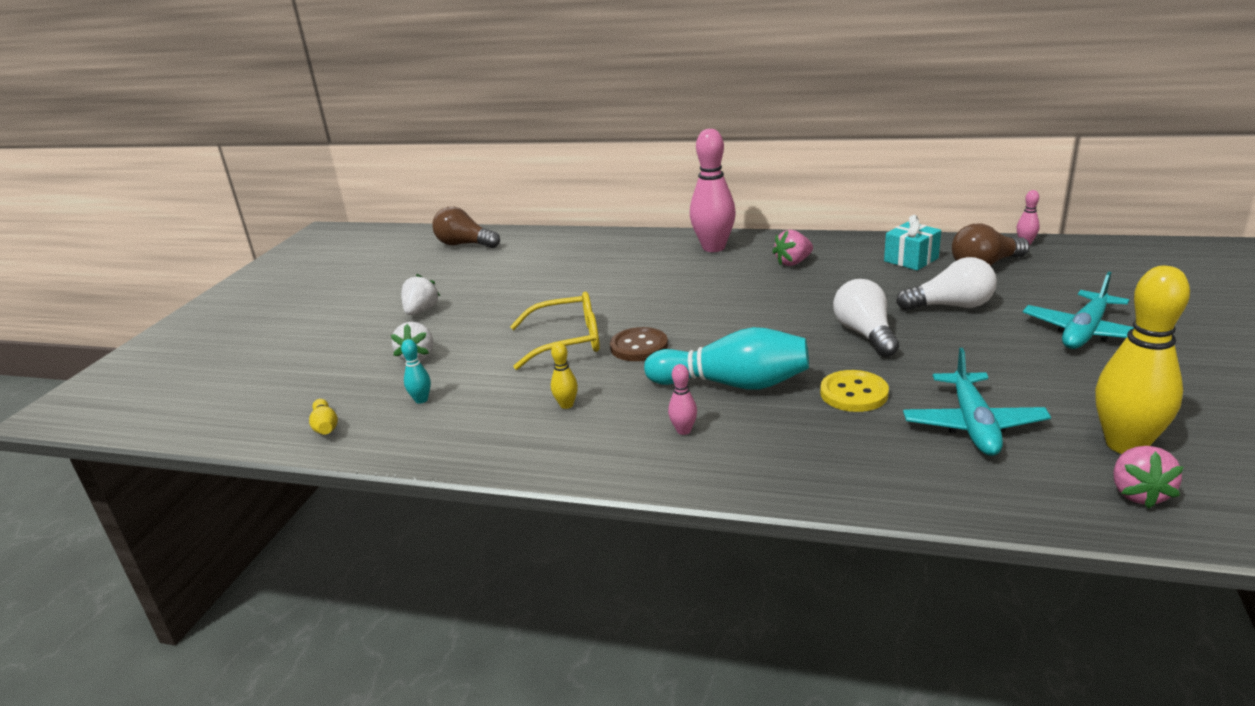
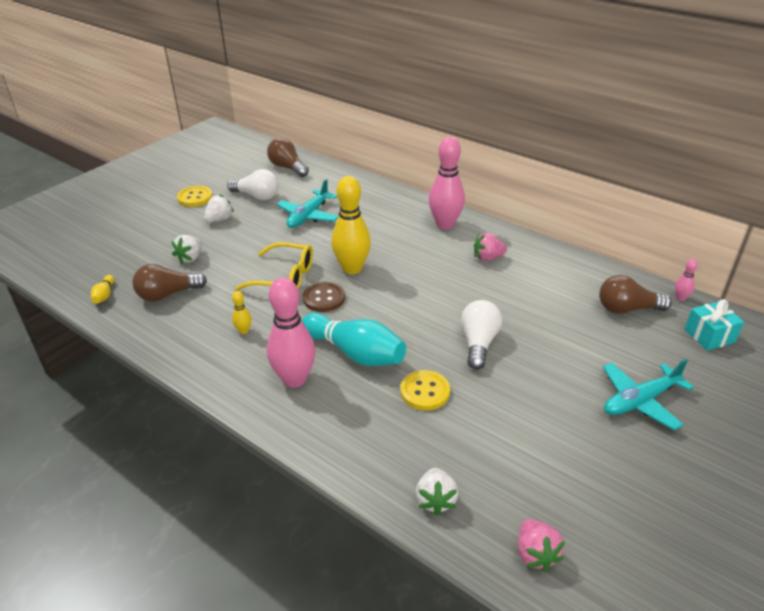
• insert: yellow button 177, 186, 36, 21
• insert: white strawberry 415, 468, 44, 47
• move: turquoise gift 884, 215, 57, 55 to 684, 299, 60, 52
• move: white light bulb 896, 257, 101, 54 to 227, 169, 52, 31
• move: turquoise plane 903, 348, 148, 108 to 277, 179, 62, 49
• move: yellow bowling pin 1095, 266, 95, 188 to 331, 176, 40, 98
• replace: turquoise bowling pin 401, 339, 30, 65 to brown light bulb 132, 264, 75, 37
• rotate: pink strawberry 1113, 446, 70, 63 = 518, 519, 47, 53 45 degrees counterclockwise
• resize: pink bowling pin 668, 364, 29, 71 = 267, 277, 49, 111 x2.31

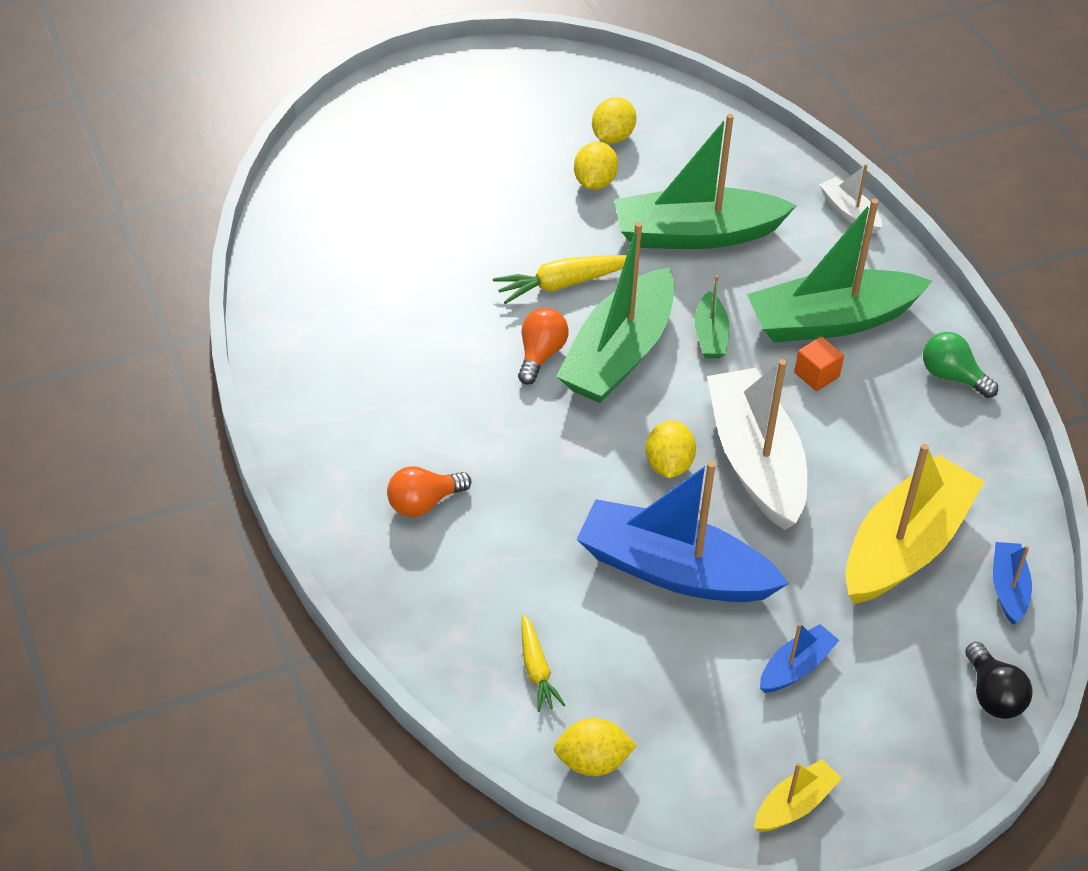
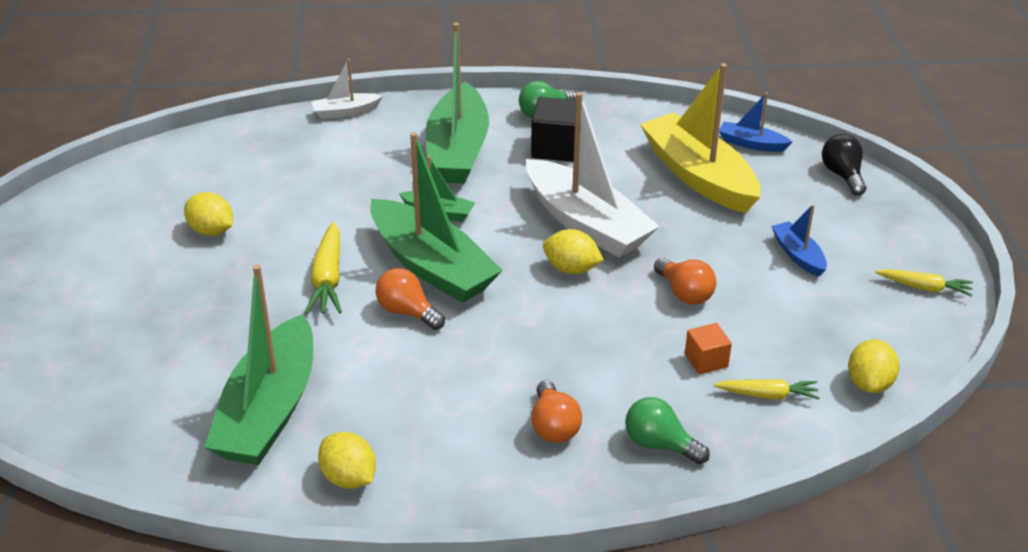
• insert: black cube 531, 97, 45, 65
• insert: green light bulb 625, 397, 85, 67
• move: yellow lemon 592, 97, 44, 46 to 318, 432, 58, 57
• move: green boat 614, 114, 183, 135 to 204, 264, 109, 201
• move: orange cube 794, 336, 50, 55 to 685, 323, 47, 52
• replace: blue boat 576, 461, 213, 141 to orange light bulb 654, 258, 62, 47
• replace: yellow boat 754, 759, 88, 73 to yellow carrot 875, 269, 98, 28
• rotate: white boat 707, 359, 100, 171 = 526, 92, 134, 166 135 degrees counterclockwise
• rotate: black light bulb 965, 642, 68, 77 = 822, 134, 44, 61 105 degrees counterclockwise

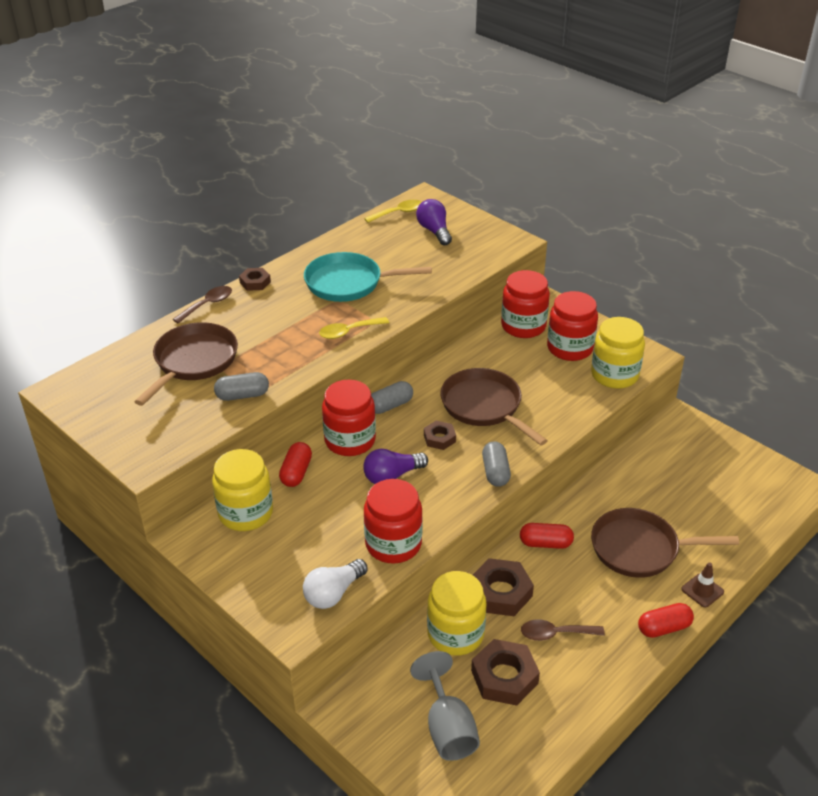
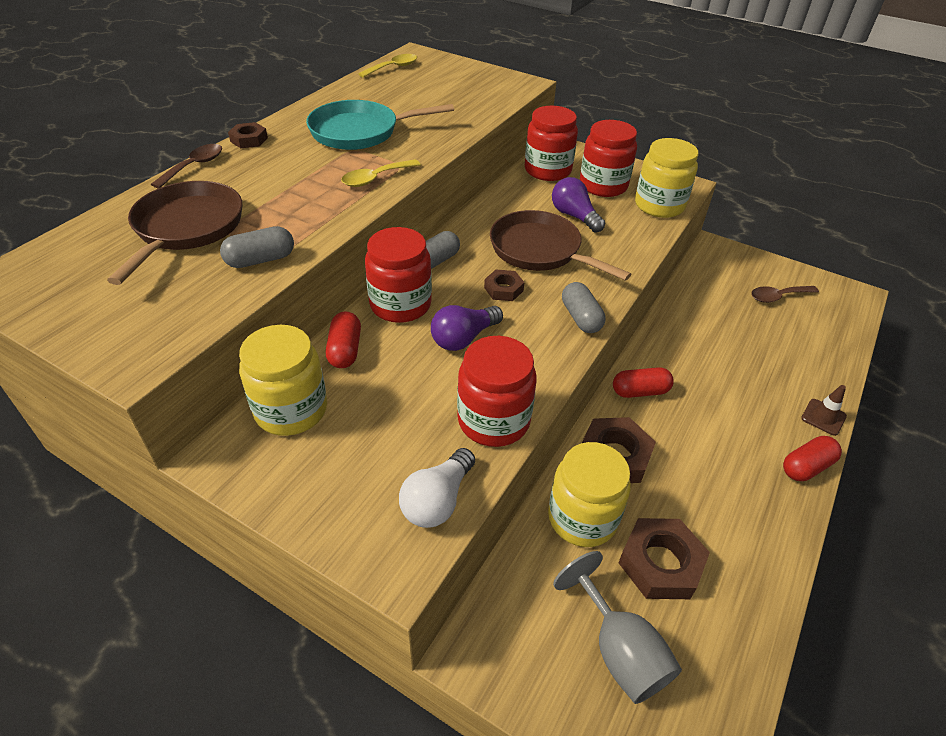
• delete: brown pan 591, 508, 148, 70
• move: purple light bulb 416, 199, 36, 46 to 552, 177, 53, 56
• move: brown spoon 521, 619, 84, 22 to 751, 286, 68, 17

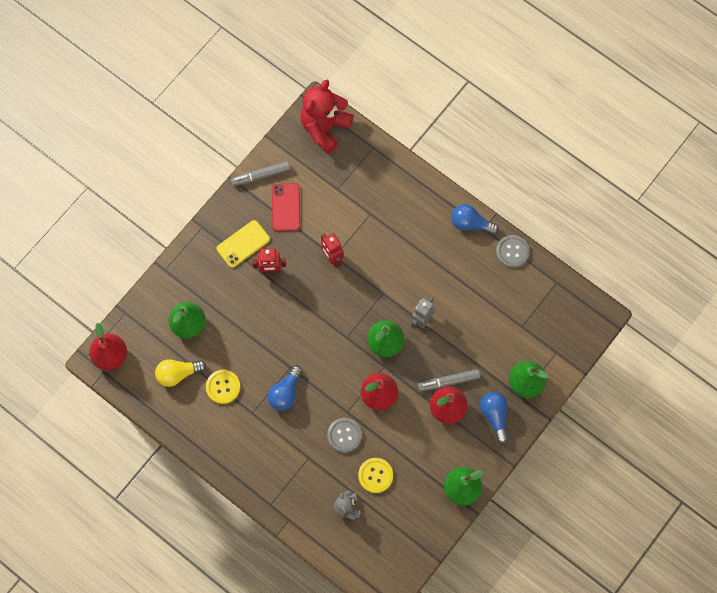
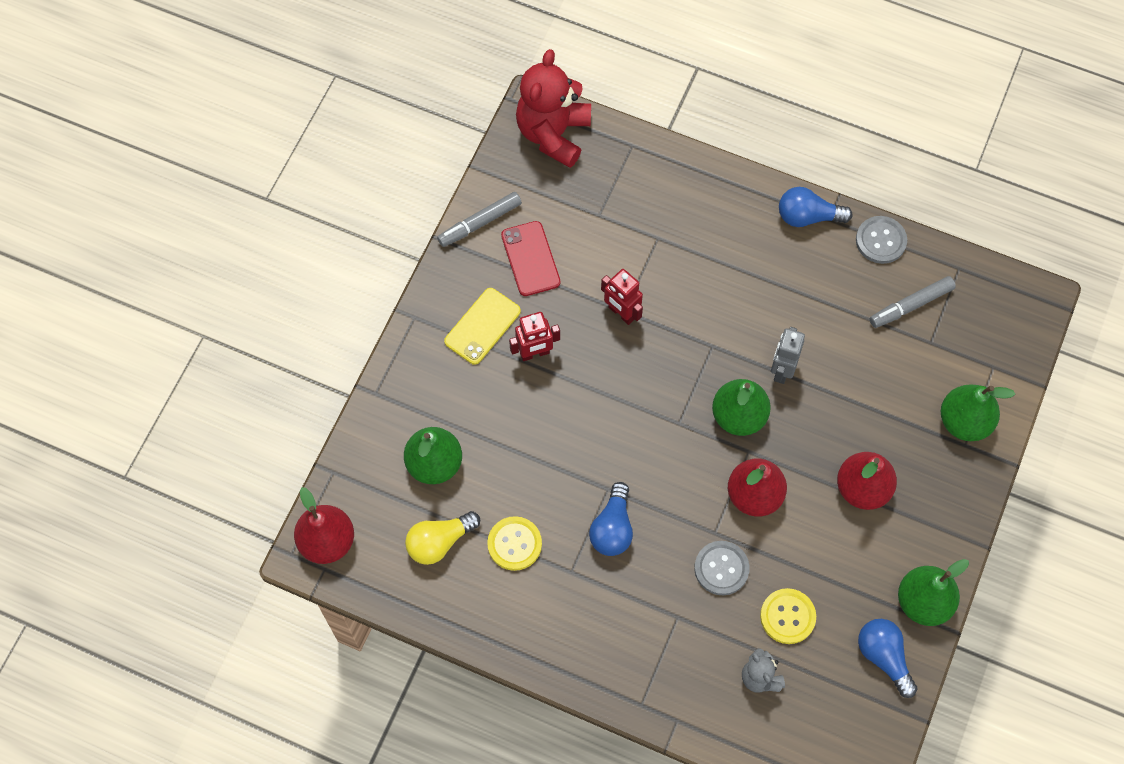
• move: grey marker 418, 369, 62, 22 to 870, 276, 86, 52
• move: blue light bulb 480, 392, 28, 52 to 858, 619, 60, 79

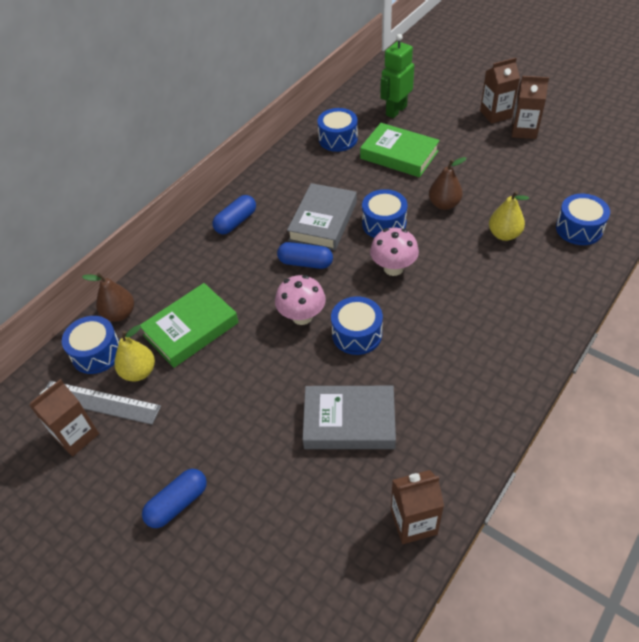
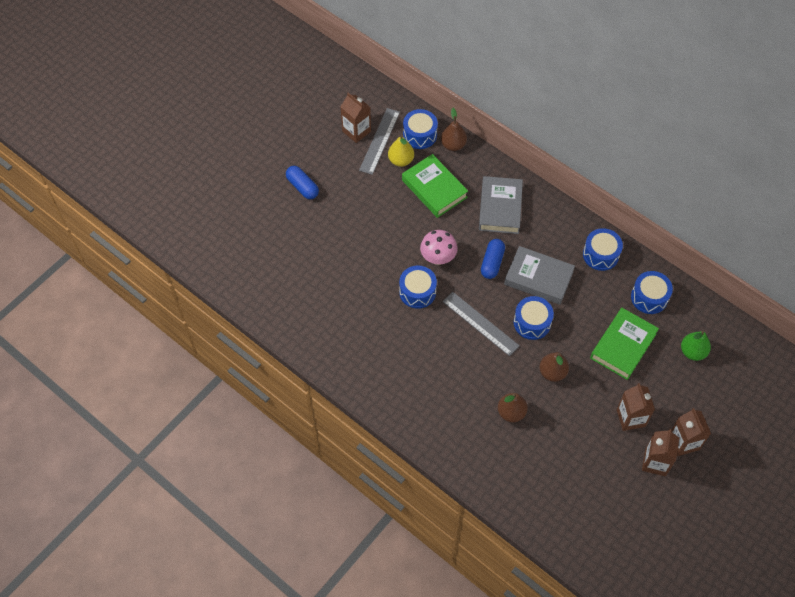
• delete: blue capsule 212, 195, 44, 39
• move: grey book 302, 386, 94, 63 to 479, 176, 44, 58
• move: brown carton 391, 470, 53, 74 to 617, 383, 38, 48
• move: blue drum 556, 194, 54, 51 to 583, 228, 40, 43
• replace: pink mushroom 370, 228, 49, 48 to grey ruler 443, 292, 77, 64
• replace: green robot 380, 34, 34, 84 to green pear 681, 331, 30, 30
• recolor: yellow pear 489, 191, 40, 50 to brown pear 498, 393, 30, 29

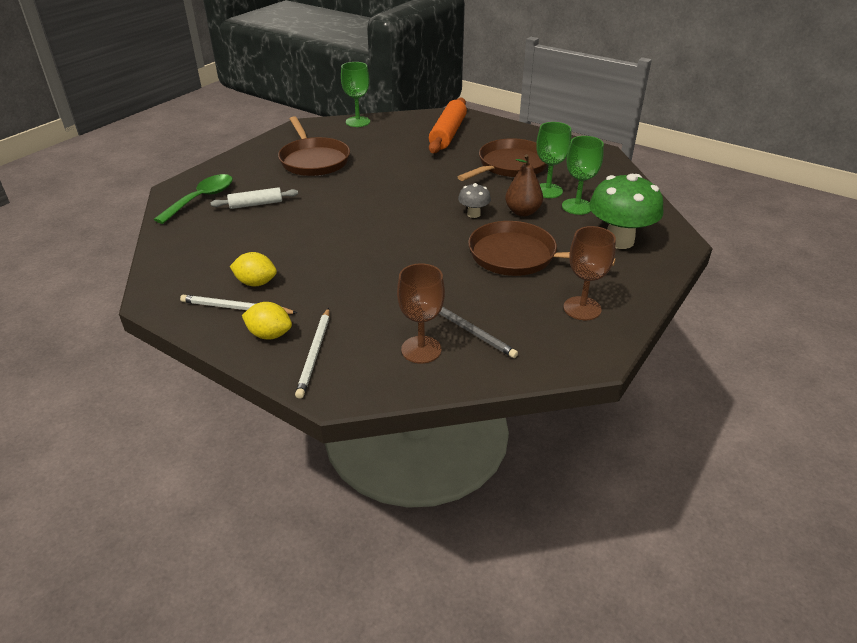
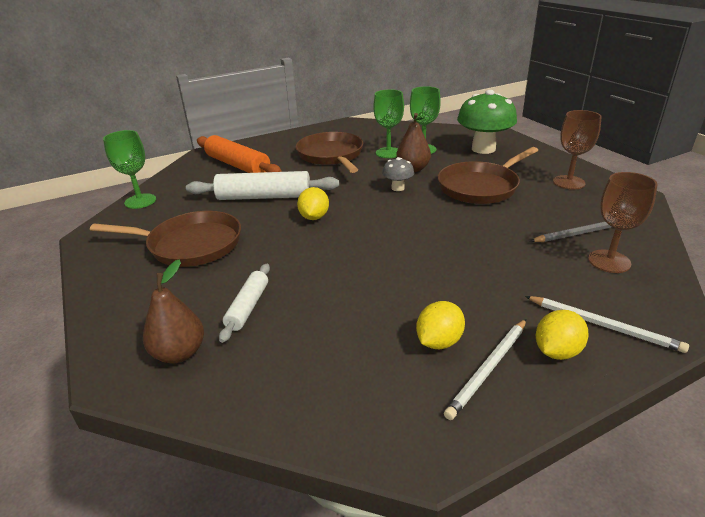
• insert: white rolling pin 186, 171, 153, 29
• insert: yellow lemon 297, 187, 32, 33
• replace: green spoon 154, 174, 79, 50 to brown pear 143, 259, 61, 104

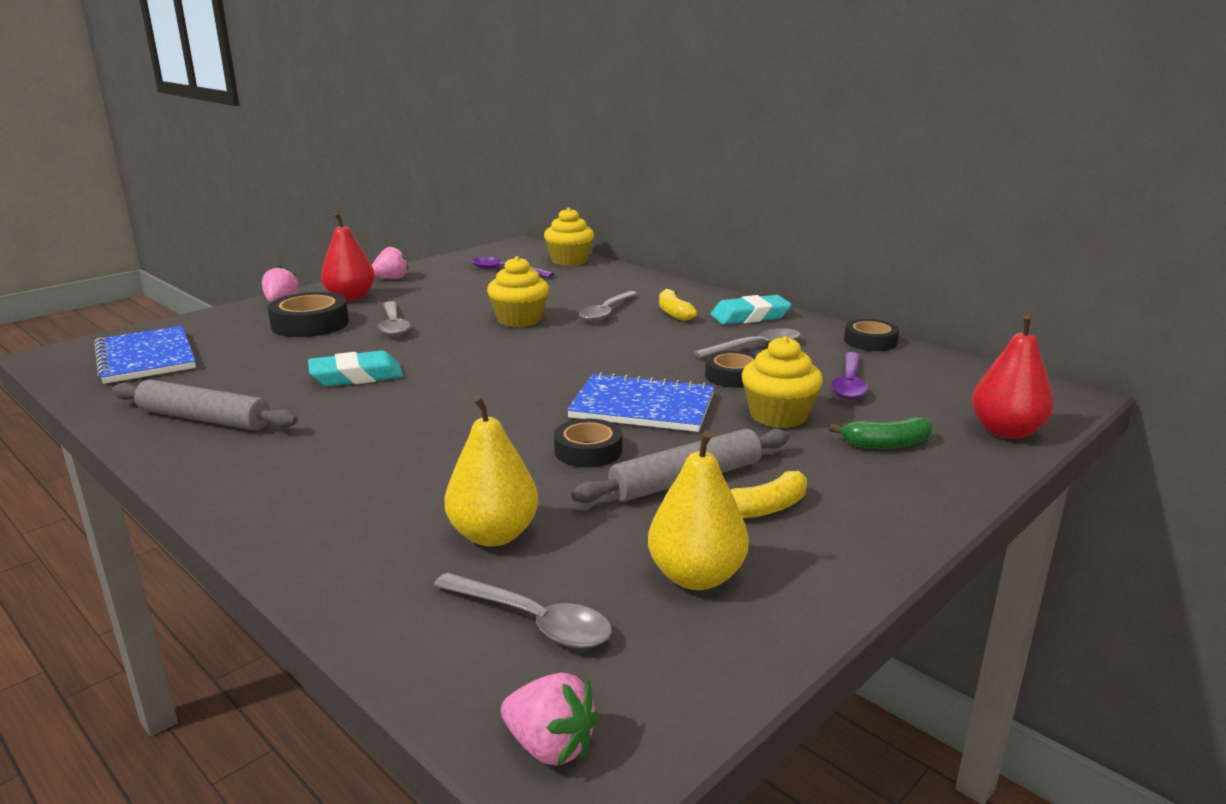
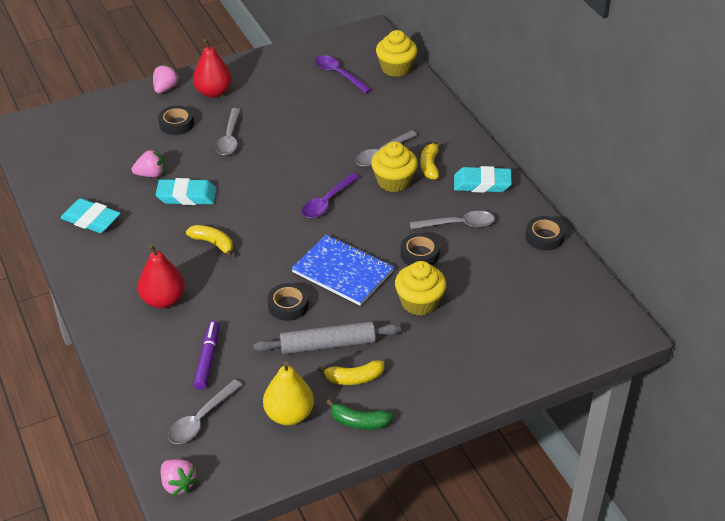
• delete: blue notebook 94, 326, 102, 58
• insert: yellow banana 186, 225, 47, 33
• move: pink strawberry 372, 246, 36, 33 to 132, 150, 32, 27
• move: yellow cupcake 487, 256, 62, 71 to 371, 141, 47, 51
• move: green banana 829, 417, 104, 32 to 326, 399, 67, 31
• move: purple spoon 831, 352, 38, 48 to 302, 173, 57, 45
• move: red pear 972, 314, 82, 125 to 138, 245, 47, 63
• replace: grey rolling pin 112, 379, 186, 51 to turquoise eraser 60, 198, 61, 35
• replace: yellow pear 444, 395, 95, 152 to purple marker 194, 321, 25, 69
• rotate: grey spoon 433, 572, 179, 76 = 168, 379, 74, 65 75 degrees clockwise
• resize: black tape 268, 292, 81, 45 = 158, 106, 36, 29 x0.66

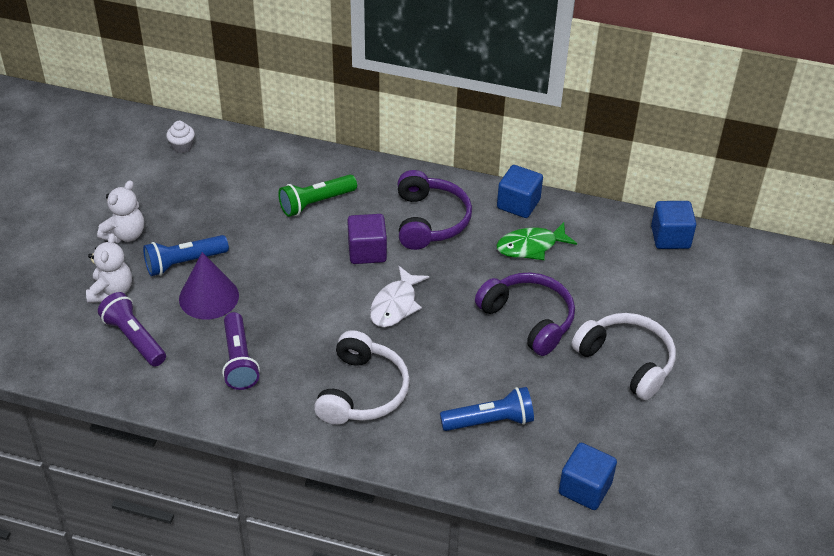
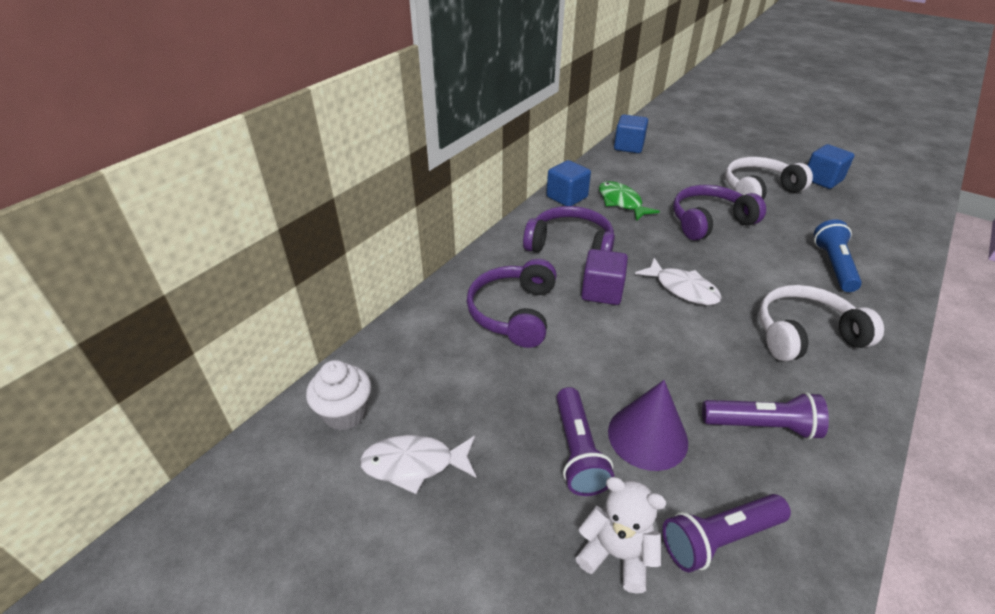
• delete: white teddy bear 97, 181, 47, 62
• insert: white fish 360, 435, 116, 59
• move: blue cube 559, 443, 58, 67 to 807, 144, 47, 45
• replace: green flashlight 278, 174, 79, 43 to purple headphones 466, 259, 91, 89
• recolor: blue flashlight 143, 235, 86, 41 to purple flashlight 556, 387, 59, 109
• rotate: white headphones 314, 330, 96, 95 = 759, 285, 125, 76 45 degrees counterclockwise
• rotate: green fish 496, 222, 81, 38 = 599, 181, 61, 40 150 degrees clockwise
• resize: white cupcake 166, 121, 29, 32 = 306, 360, 65, 70 x1.54

